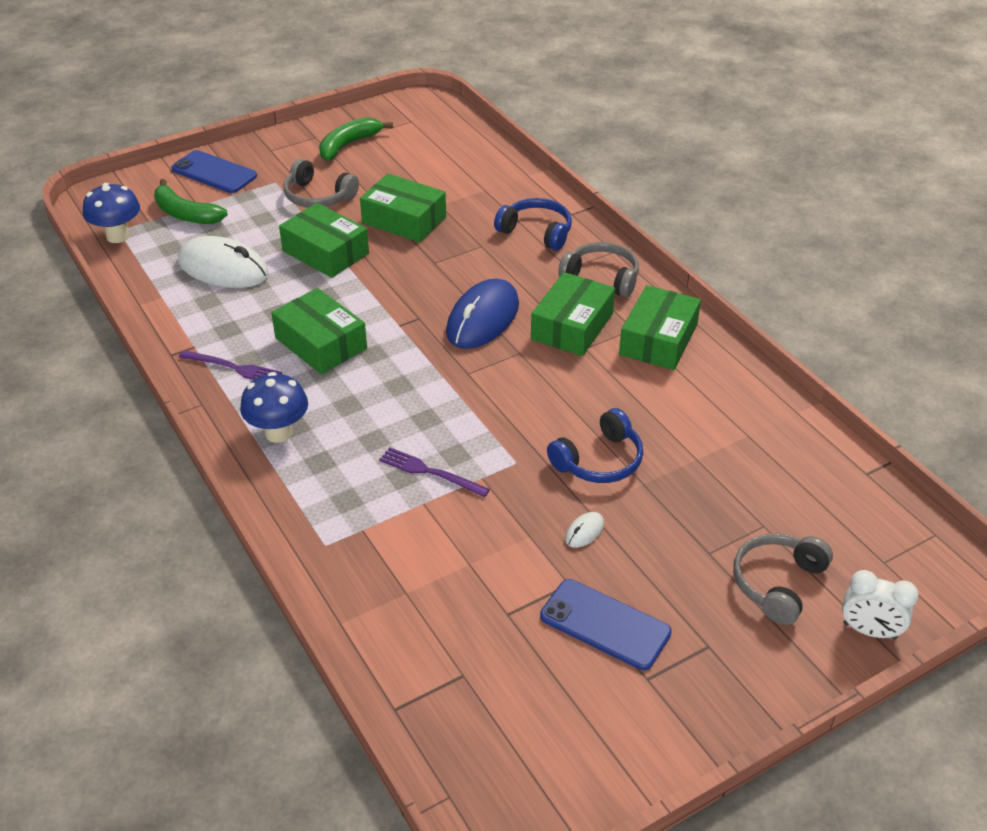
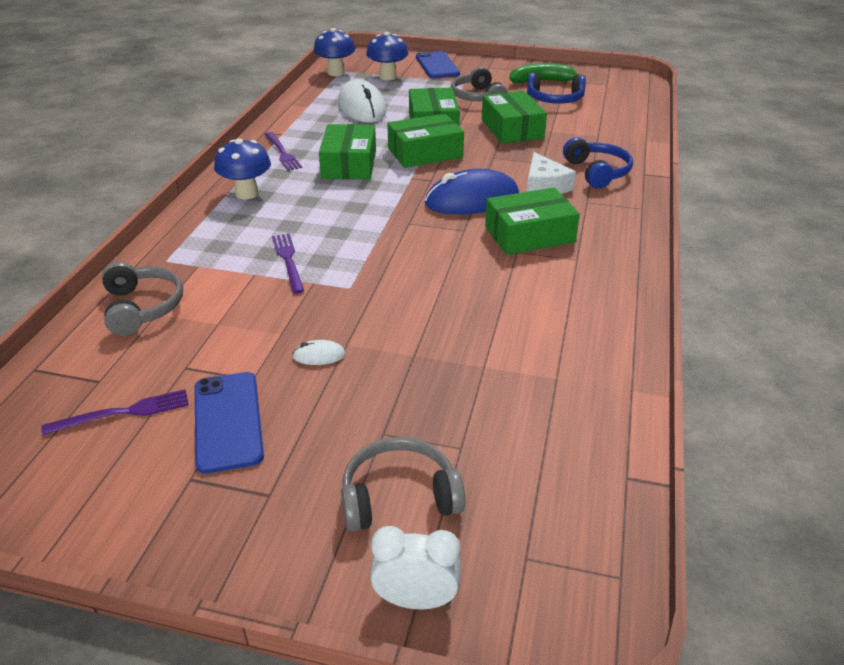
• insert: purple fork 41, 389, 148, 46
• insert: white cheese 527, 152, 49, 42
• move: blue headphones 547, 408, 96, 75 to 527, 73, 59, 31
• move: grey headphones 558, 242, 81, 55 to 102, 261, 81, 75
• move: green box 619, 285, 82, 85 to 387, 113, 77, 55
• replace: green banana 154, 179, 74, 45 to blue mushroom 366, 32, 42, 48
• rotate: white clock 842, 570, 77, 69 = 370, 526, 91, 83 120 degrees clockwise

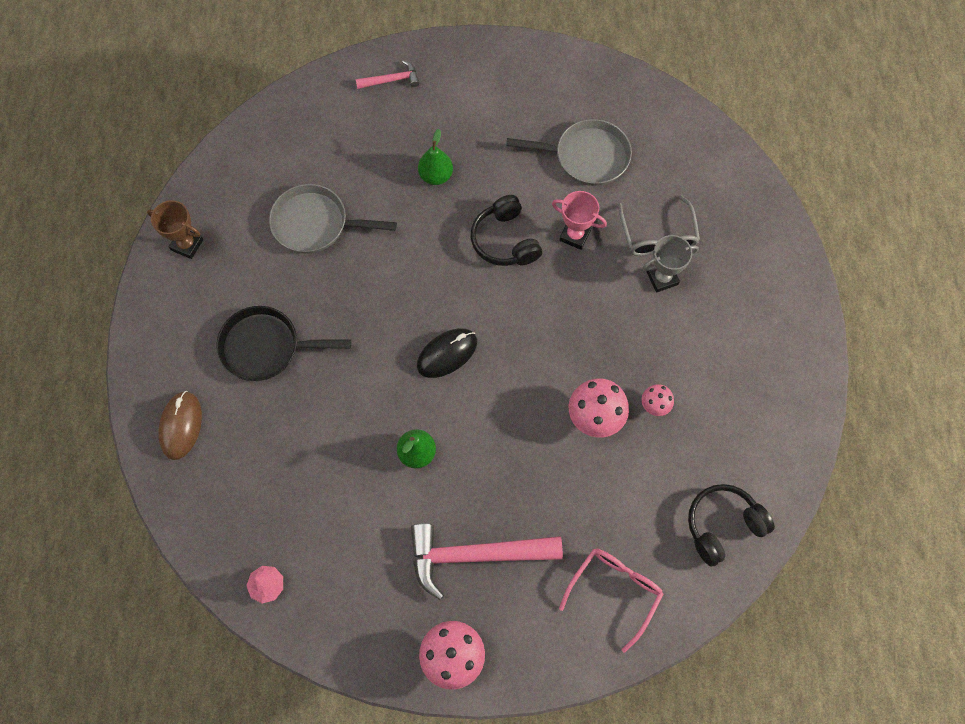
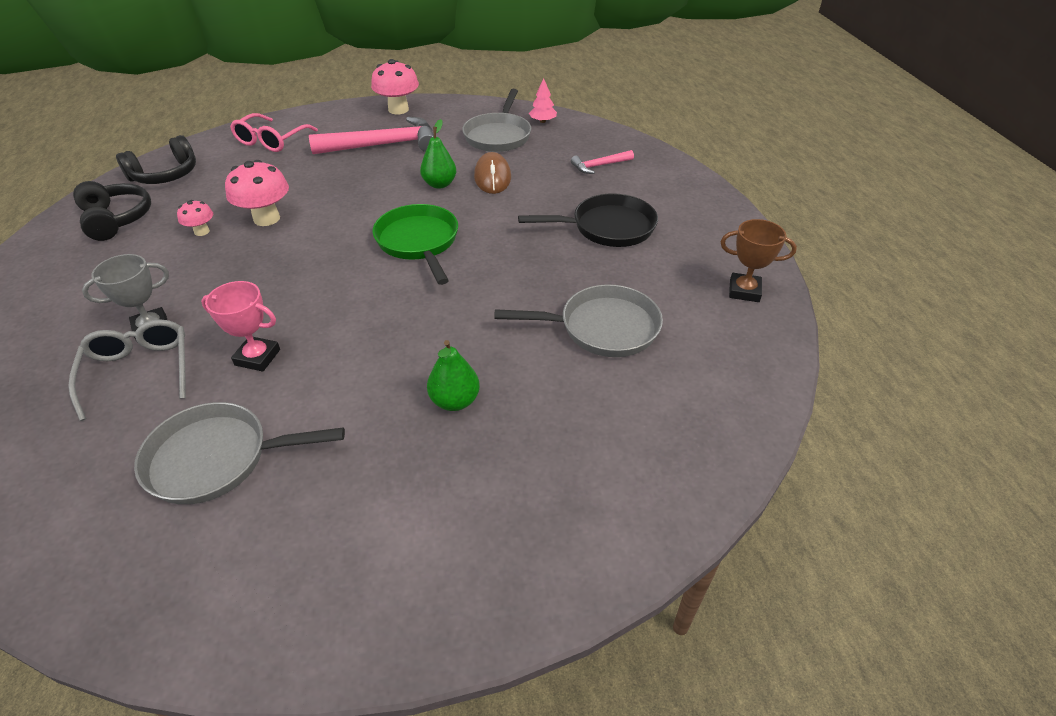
• insert: grey pan 462, 89, 69, 63
• move: brown mouse 158, 391, 44, 69 to 474, 152, 37, 42
• move: pink hammer 356, 60, 63, 29 to 571, 150, 63, 24
• move: black headphones 471, 195, 71, 71 to 73, 181, 78, 60
• replace: black mouse 417, 328, 60, 50 to green pan 373, 204, 85, 81

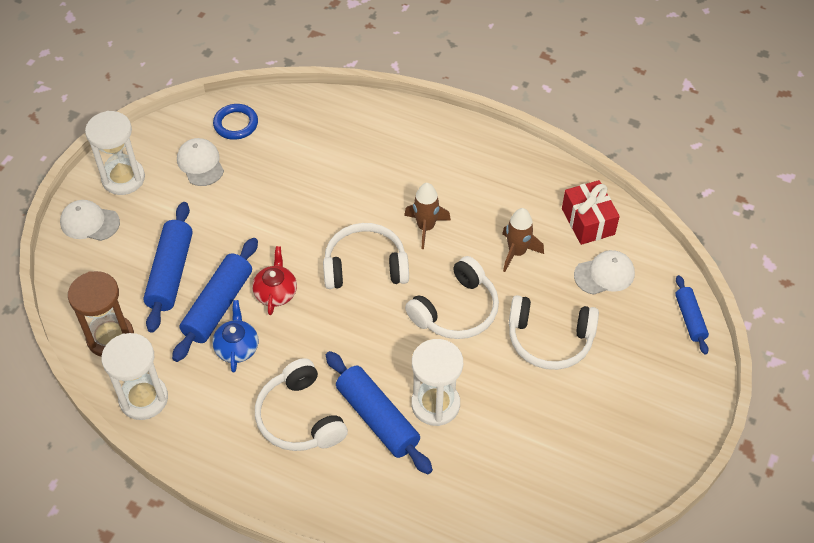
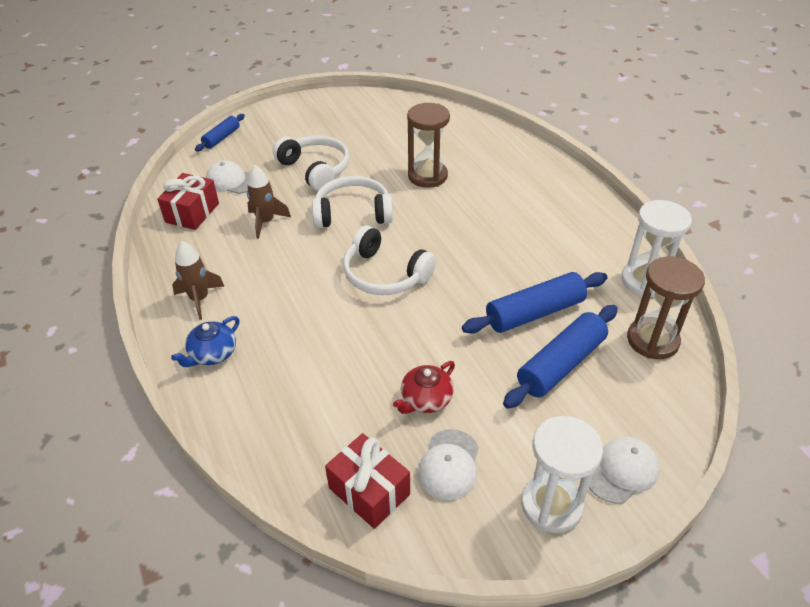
• delete: white headphones 255, 358, 93, 93
• delete: blue rolling pin 326, 351, 107, 123
• move: blue teapot 212, 300, 47, 73 to 171, 316, 69, 51
• move: red teapot 252, 246, 45, 69 to 393, 361, 62, 53
• move: brown rocket 404, 183, 47, 66 to 172, 241, 53, 79
• replace: blue ring 213, 104, 45, 36 to red gift 325, 433, 85, 96
• recolor: white hourglass 411, 339, 52, 87 to brown hourglass 407, 103, 43, 85
• rotate: white cap 60, 200, 60, 41 = 589, 437, 71, 67 90 degrees counterclockwise

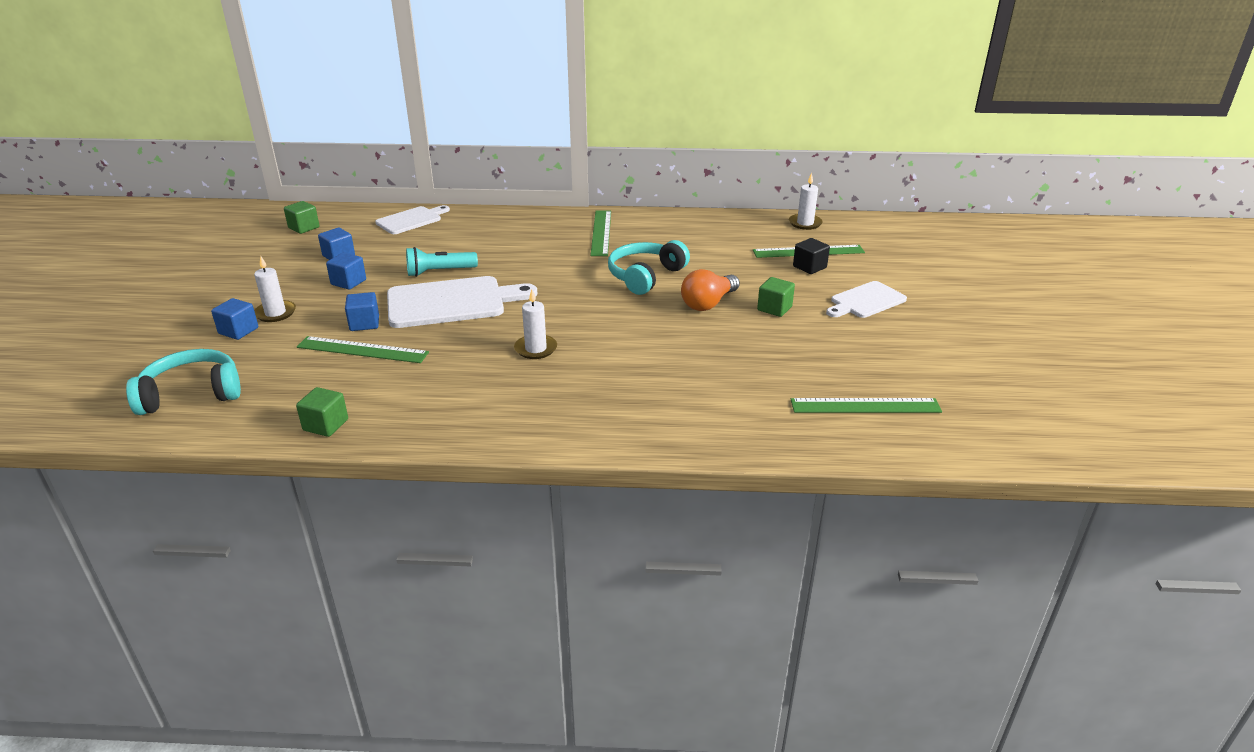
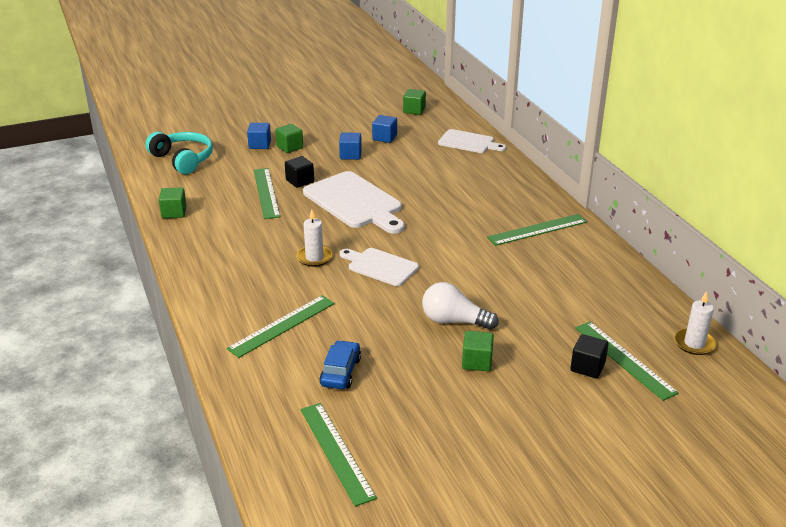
• delete: turquoise flashlight 406, 247, 72, 30
• delete: turquoise headphones 608, 240, 82, 55
• insert: green ruler 227, 295, 108, 63
• insert: blue car 319, 340, 42, 49
• move: white cutting board 826, 281, 81, 37 to 340, 248, 79, 38
• replace: white candle 254, 256, 42, 66 to green cube 275, 124, 28, 29
• recolor: blue cube 345, 292, 34, 39 to black cube 285, 156, 29, 32
• recolor: orange light bulb 681, 269, 59, 42 to white light bulb 422, 282, 77, 48

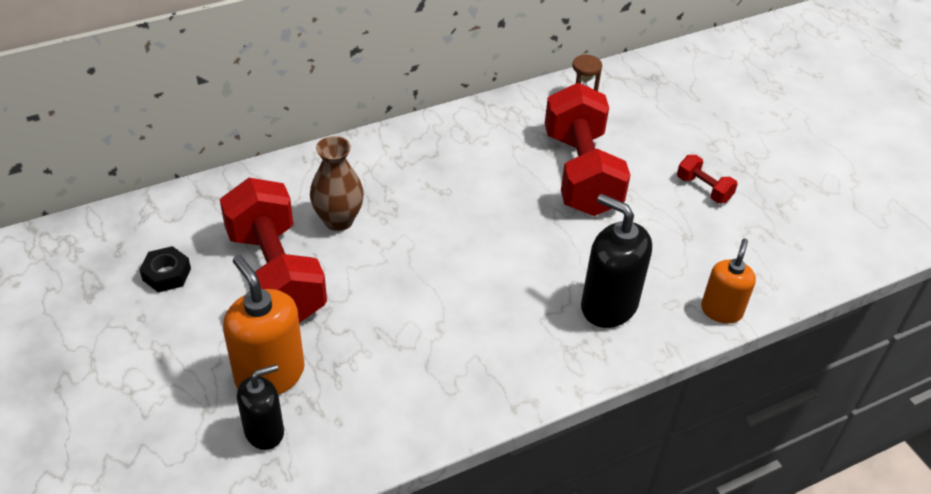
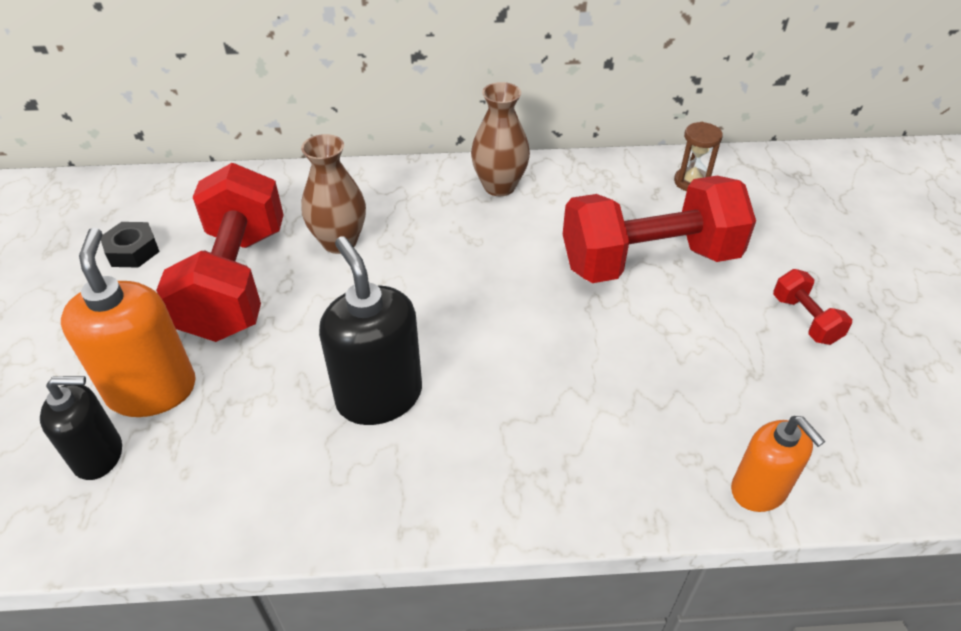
• insert: brown vase 471, 82, 59, 114
• move: black soap dispenser 581, 194, 71, 134 to 319, 236, 103, 189
• rotate: red dumbbell 545, 83, 86, 133 = 563, 176, 193, 107 60 degrees clockwise
• rotate: orange soap dispenser 701, 238, 55, 86 = 731, 416, 94, 96 105 degrees clockwise

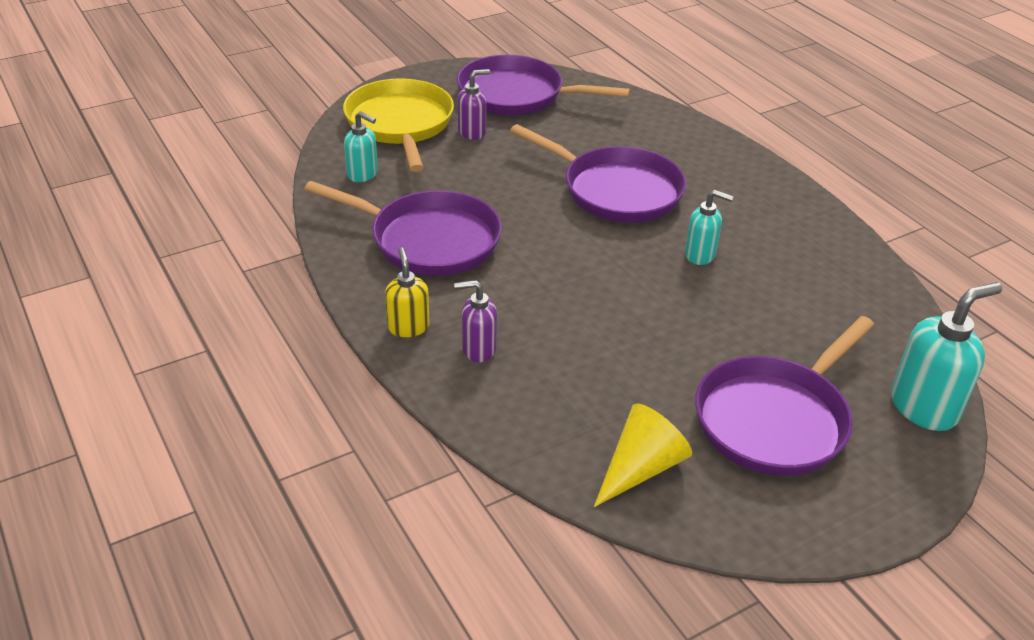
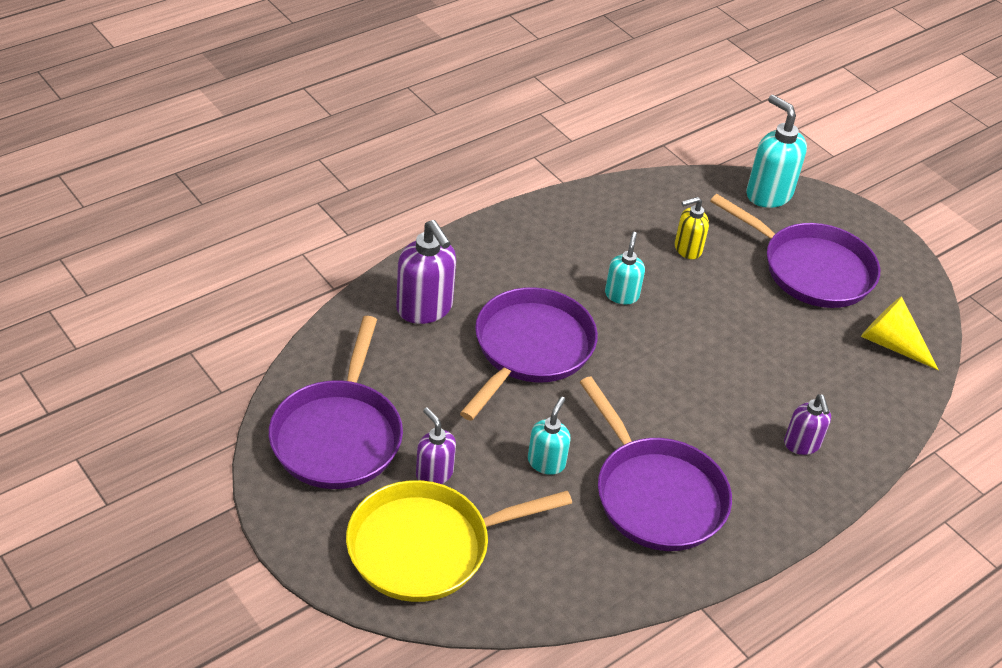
• insert: purple soap dispenser 396, 220, 60, 104
• move: turquoise soap dispenser 344, 111, 34, 71 to 528, 397, 43, 78
• move: yellow soap dispenser 385, 247, 45, 90 to 675, 197, 34, 62
• rotate: purple pan 304, 181, 198, 95 = 580, 377, 152, 174 135 degrees clockwise

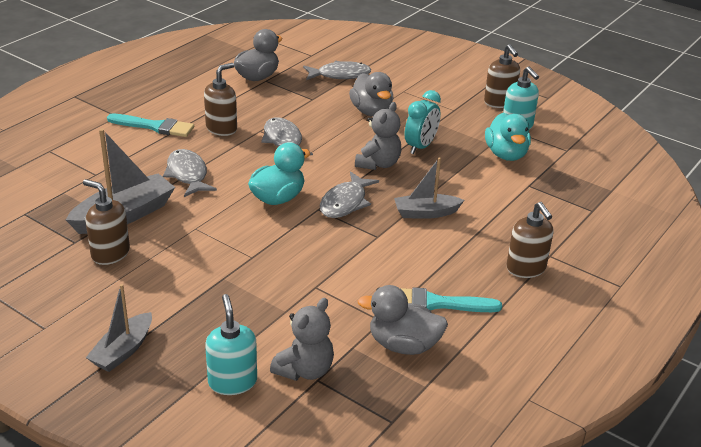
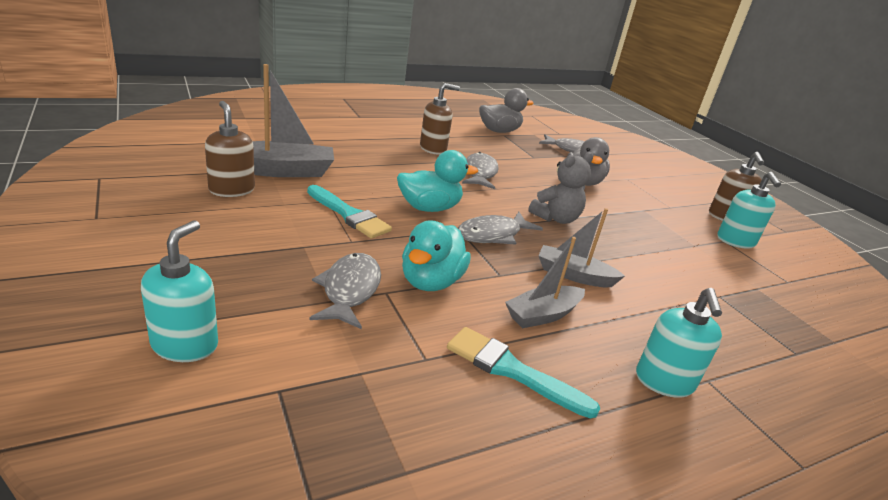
• delete: grey teddy bear 270, 298, 64, 83
• delete: grey duck 357, 285, 91, 70
• delete: turquoise clock 405, 90, 36, 64
• move: grey boat 86, 284, 66, 88 to 505, 237, 80, 91
• move: turquoise brush 107, 114, 87, 23 to 307, 185, 85, 54
• move: grey fish 163, 149, 54, 48 to 310, 253, 71, 76
• move: turquoise duck 485, 113, 46, 48 to 402, 220, 69, 71
• recolor: brown soap dispenser 506, 202, 48, 76 to turquoise soap dispenser 636, 288, 86, 110

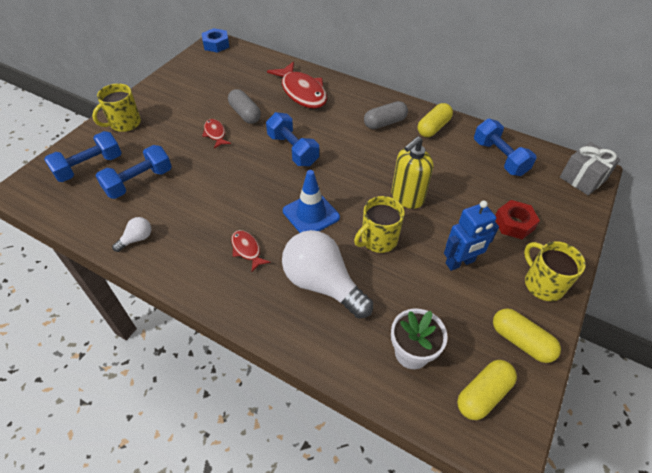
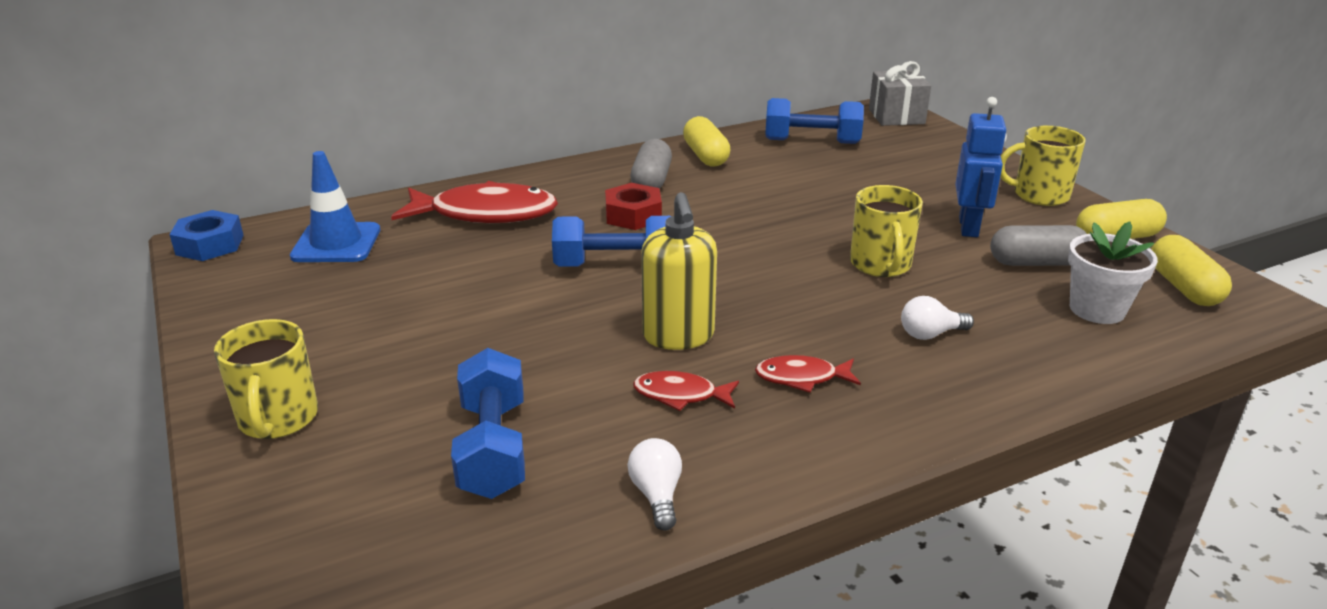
• delete: blue dumbbell 44, 131, 78, 51
• move: red fish 202, 119, 29, 29 to 633, 371, 106, 40
• move: grey capsule 228, 89, 33, 35 to 990, 225, 97, 41
• move: blue traffic cone 283, 170, 57, 63 to 290, 151, 90, 111
• move: yellow soap dispenser 391, 136, 42, 73 to 641, 192, 76, 158
• move: red nut 495, 200, 45, 39 to 605, 183, 57, 47
• resize: white light bulb 282, 230, 91, 89 = 901, 296, 73, 44 x0.44

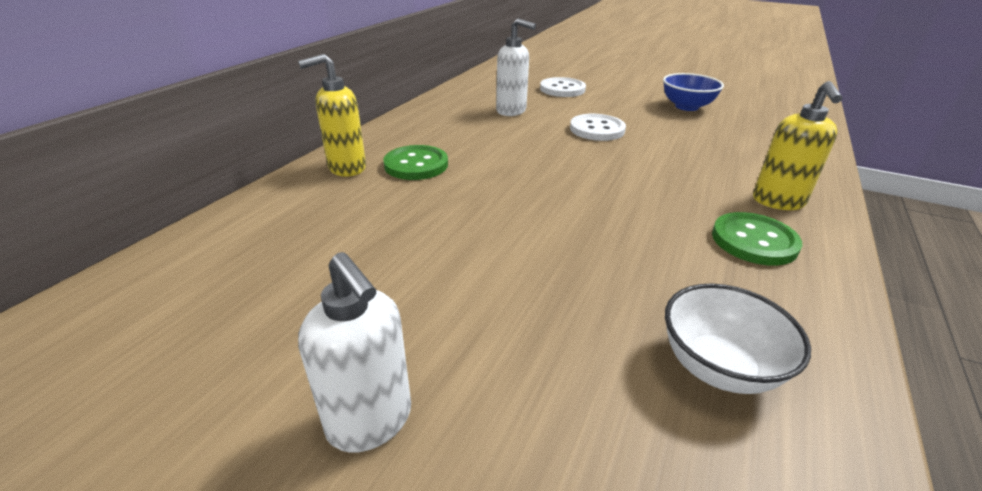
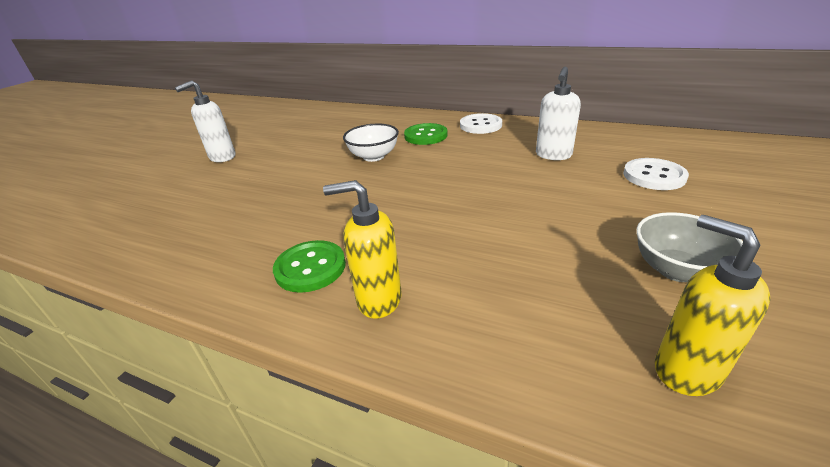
• move: yellow soap dispenser 298, 54, 68, 122 to 655, 215, 116, 181
• move: white button 570, 114, 56, 27 to 460, 113, 42, 21
• move: white bowl 665, 284, 146, 110 to 343, 124, 56, 38
• recolor: blue bowl 663, 73, 61, 38 to grey bowl 636, 212, 107, 70

